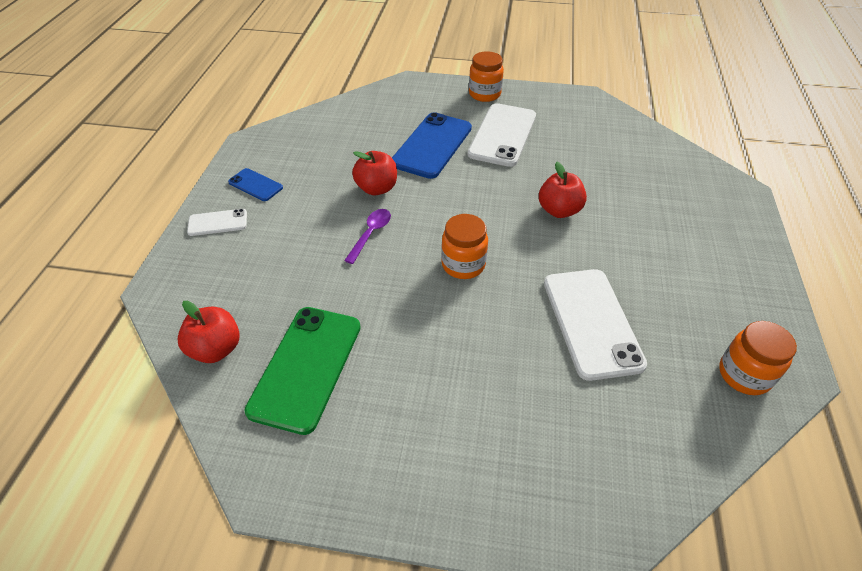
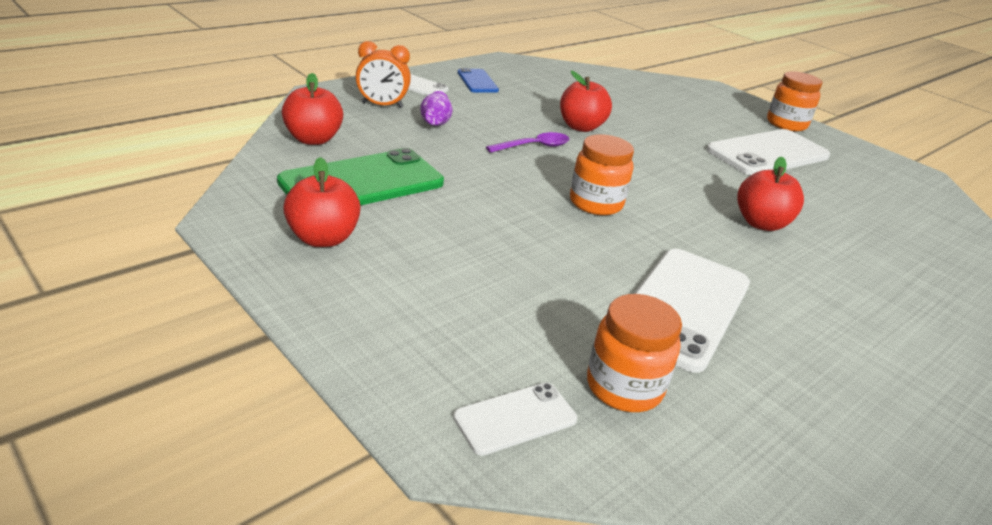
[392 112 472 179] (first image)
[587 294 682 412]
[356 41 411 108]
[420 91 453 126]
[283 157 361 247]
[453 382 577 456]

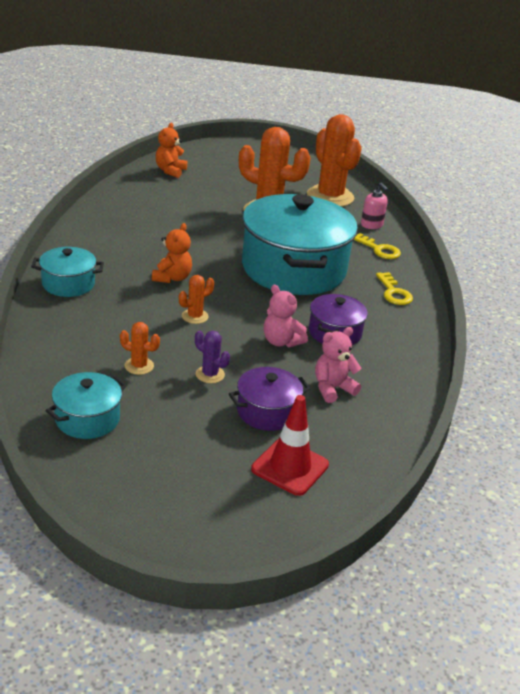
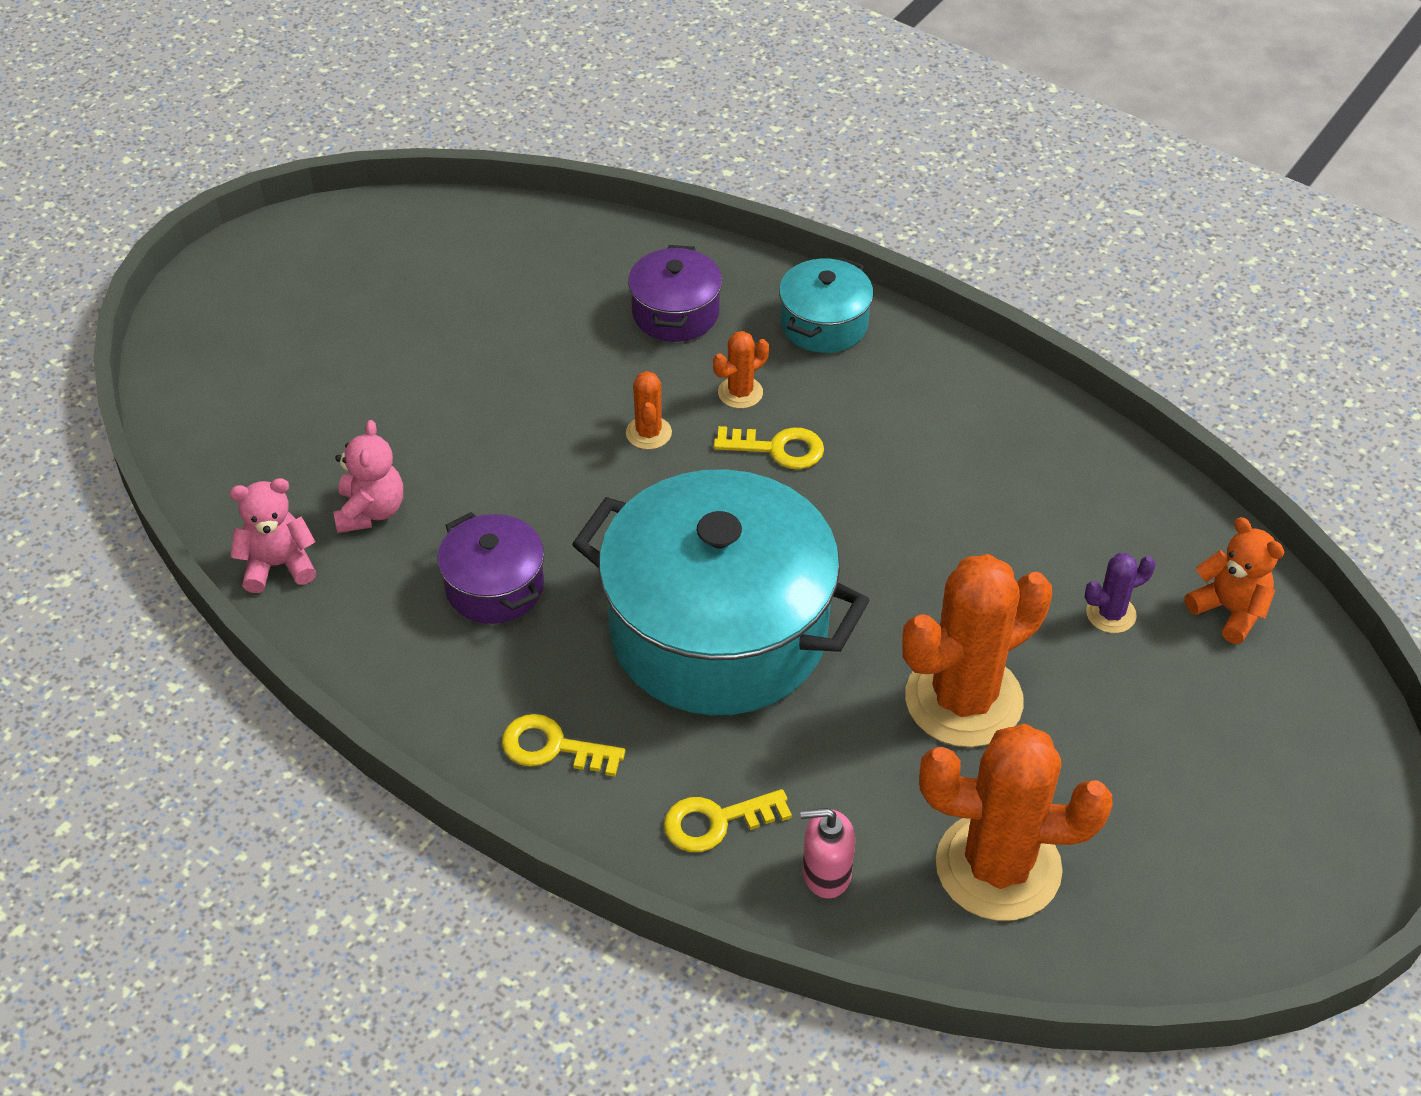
[713 426 824 469]
[230 478 316 593]
[713 331 769 409]
[1085 553 1156 633]
[628 245 722 342]
[46 372 127 439] (first image)
[251 395 329 496] (first image)

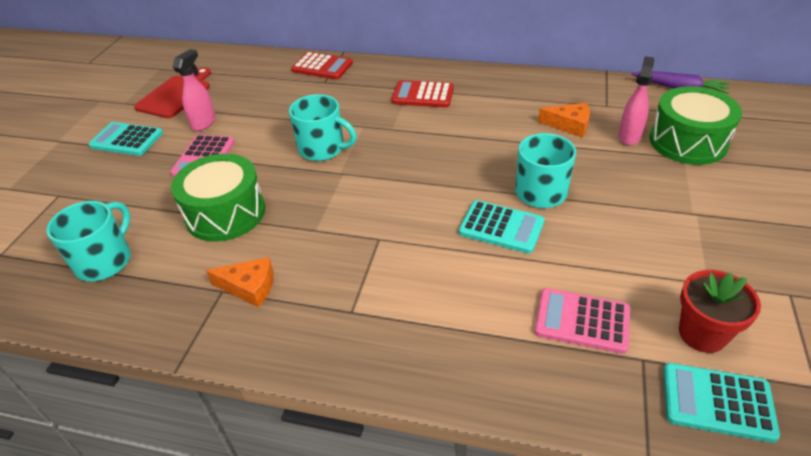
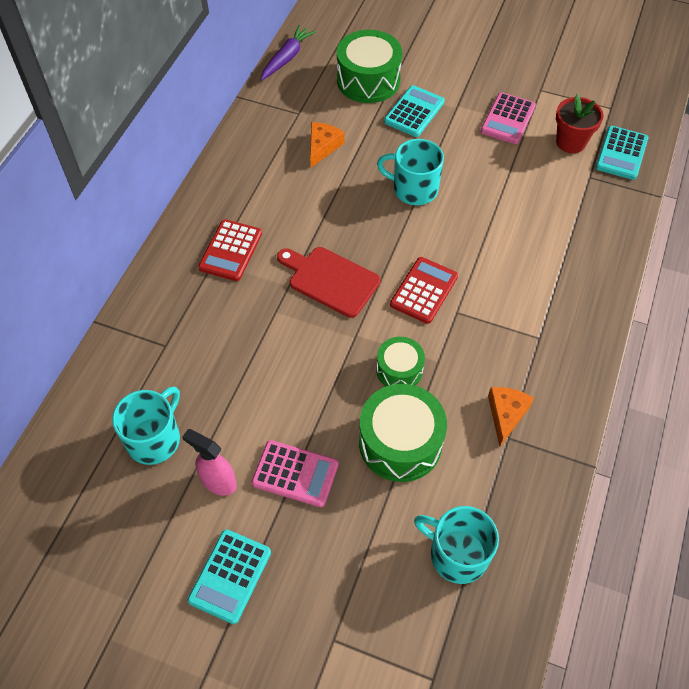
[390 257 458 324]
[618 56 654 145] (first image)
[277 247 381 318]
[112 386 180 465]
[384 85 445 137]
[481 92 536 144]
[376 337 425 386]

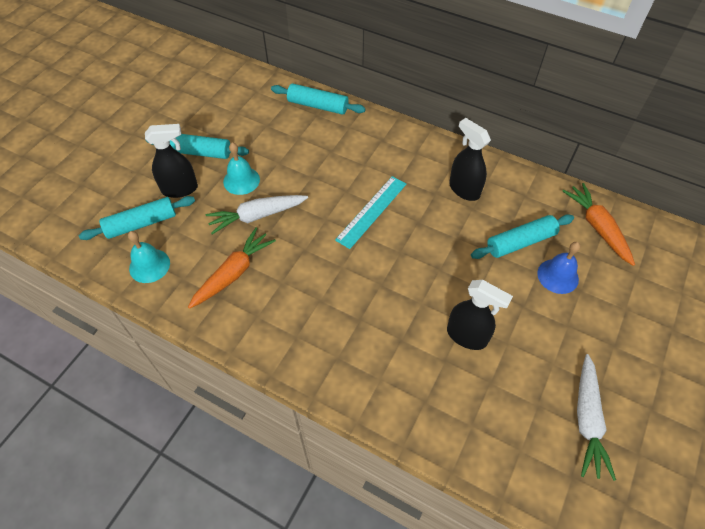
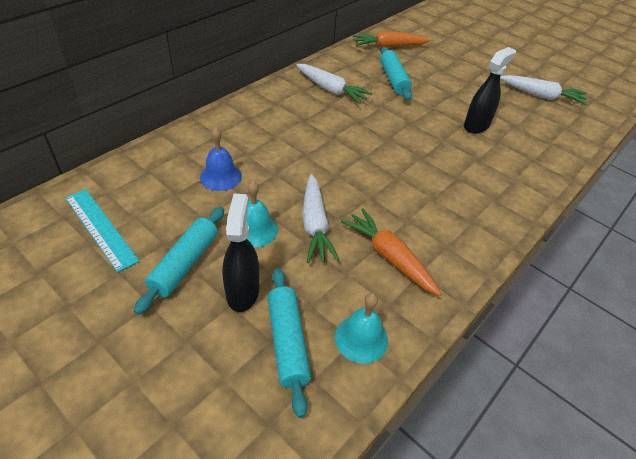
[271 84 366 115] (first image)
[296 64 373 104]
[65 189 140 272]
[200 127 242 191]

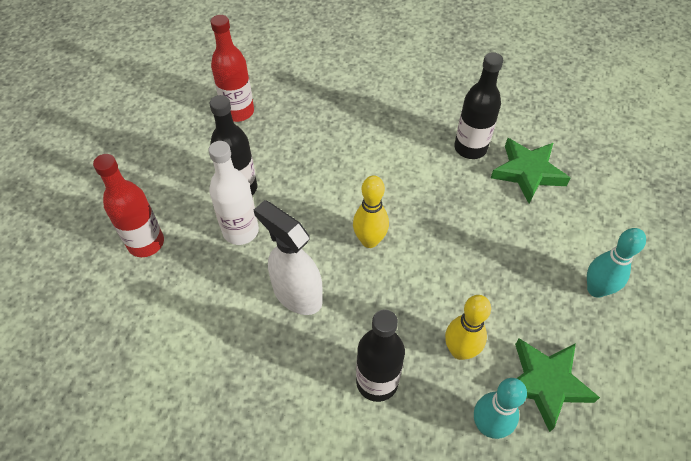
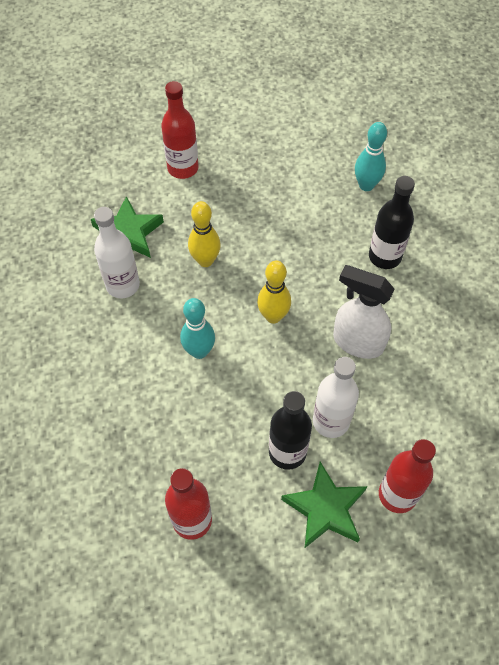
[94 207 140 298]
[333 265 395 359]
[180 298 215 359]
[188 201 221 267]
[281 462 367 549]
[161 81 198 179]

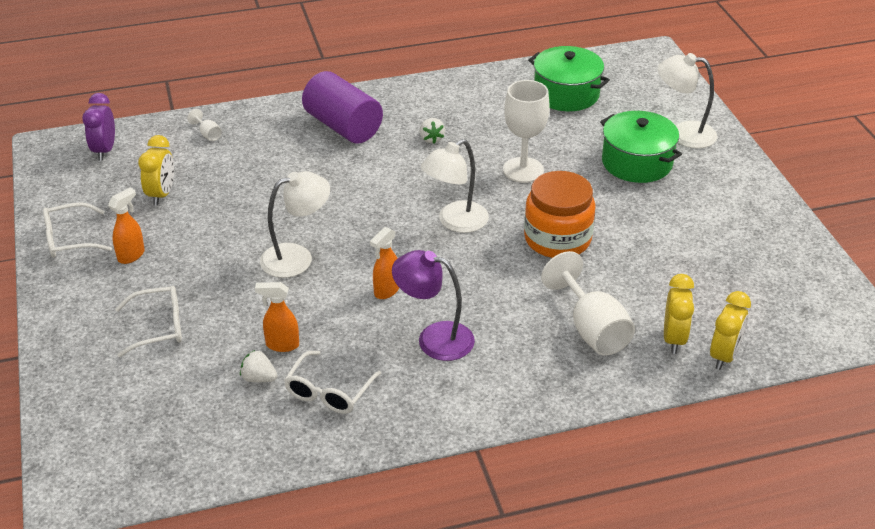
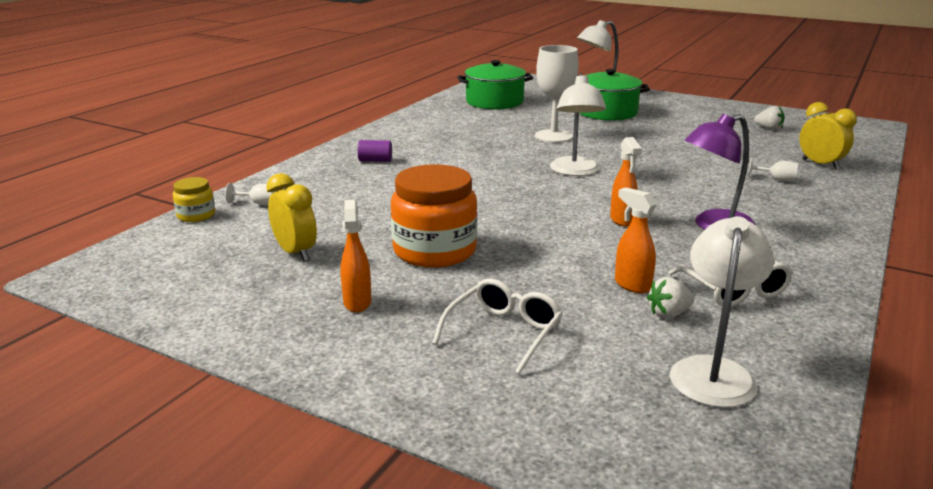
[358 140 392 162]
[82 93 115 161] (first image)
[754 106 784 130]
[670 216 774 408]
[391 164 477 268]
[43 202 112 258] (first image)
[748 158 798 182]
[615 187 657 293]
[710 291 751 370] (first image)
[173 177 215 222]

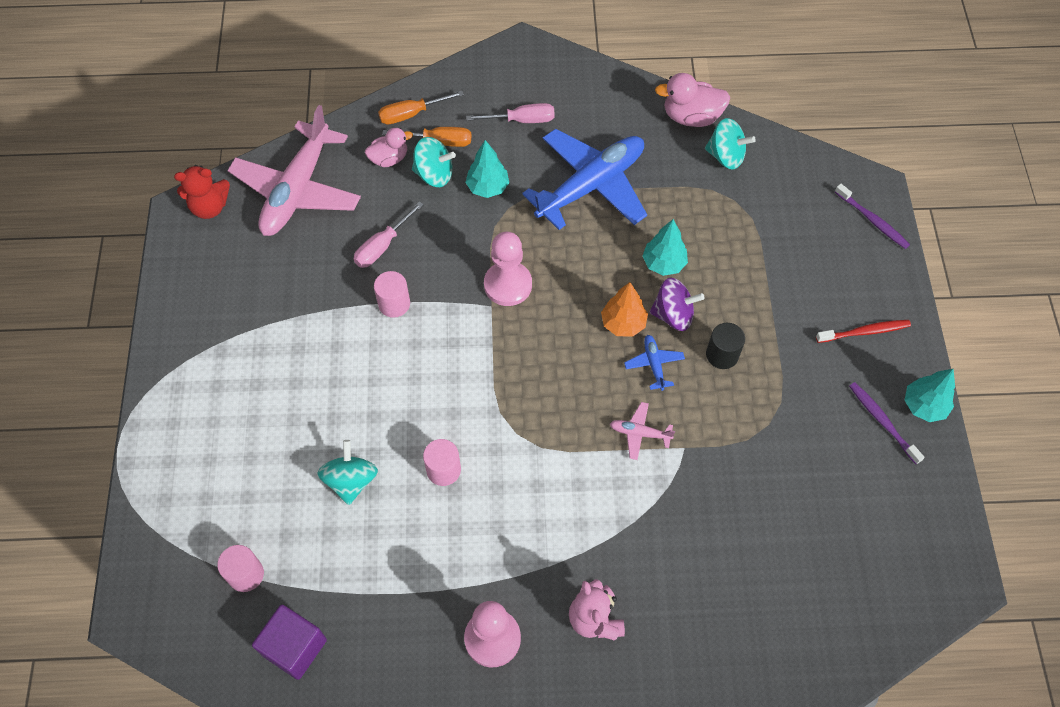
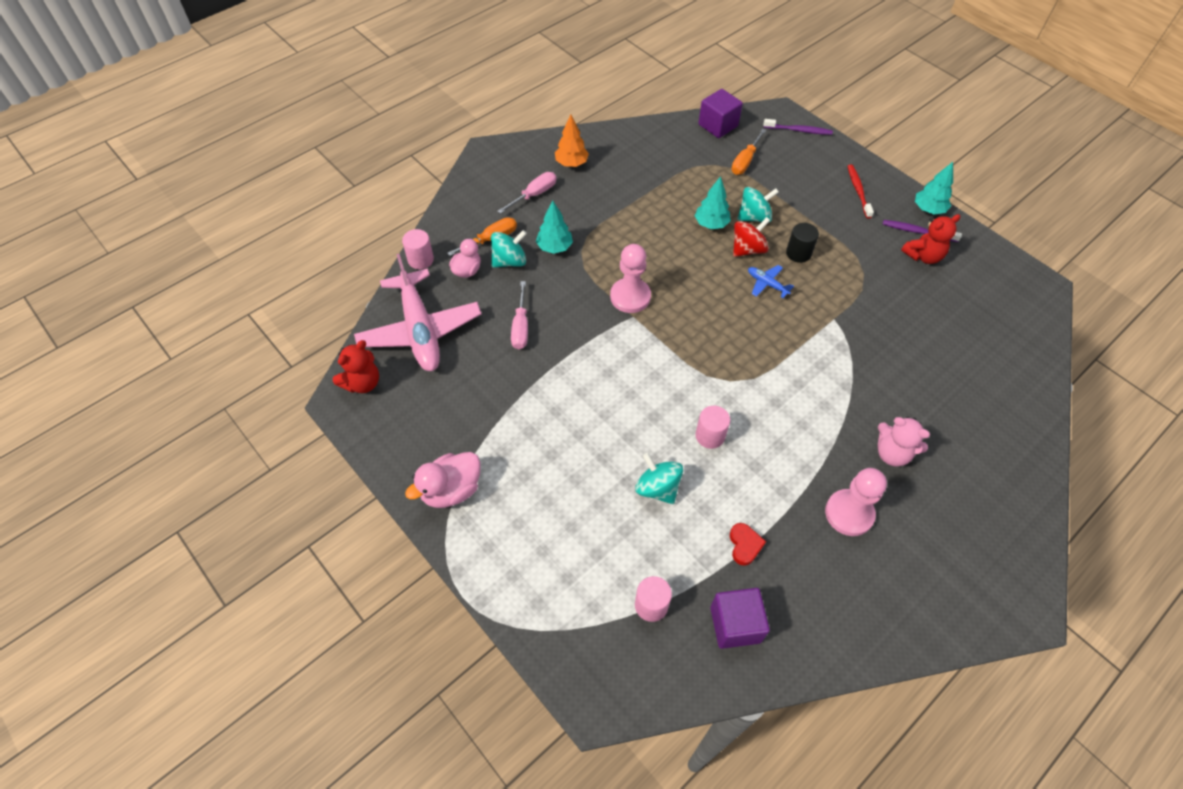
[405 452 481 508]
[731 129 766 175]
[737 187 779 223]
[522 129 647 230] (first image)
[402 229 434 269]
[733 217 770 257]
[555 115 589 167]
[848 164 874 218]
[610 402 675 460] (first image)
[698 89 743 138]
[901 214 960 264]
[730 523 766 566]

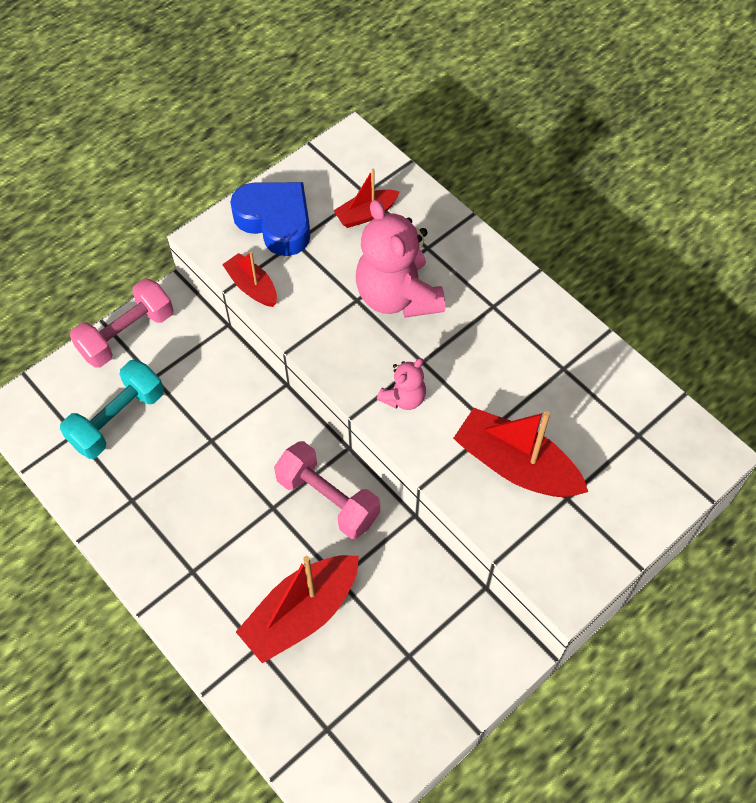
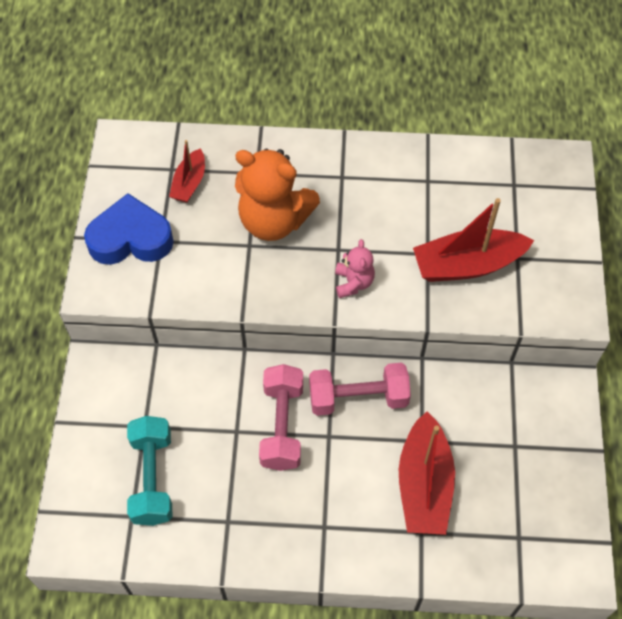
[235 149 320 241]
[222 252 277 307] (first image)
[259 364 303 471]

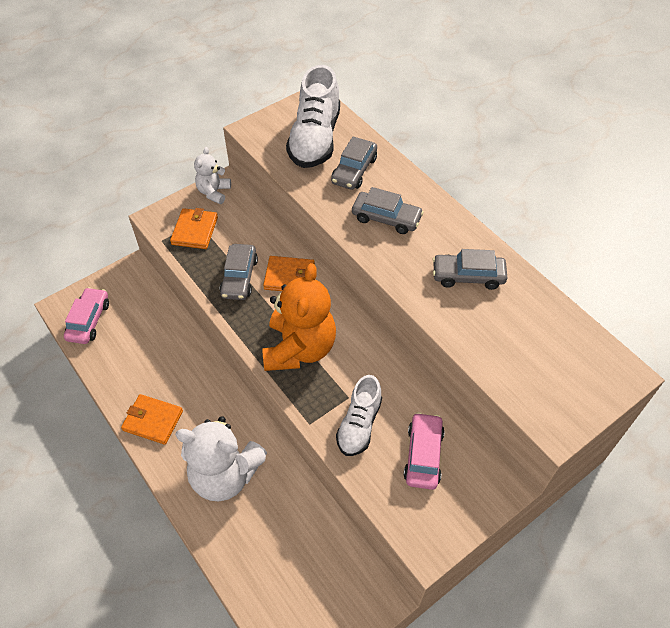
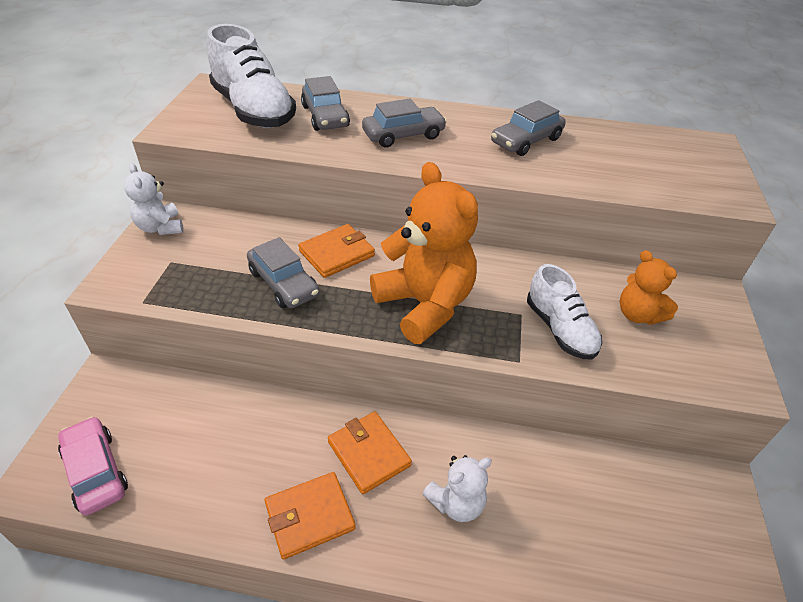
[328 412 412 494]
[620 250 678 325]
[422 455 492 522]

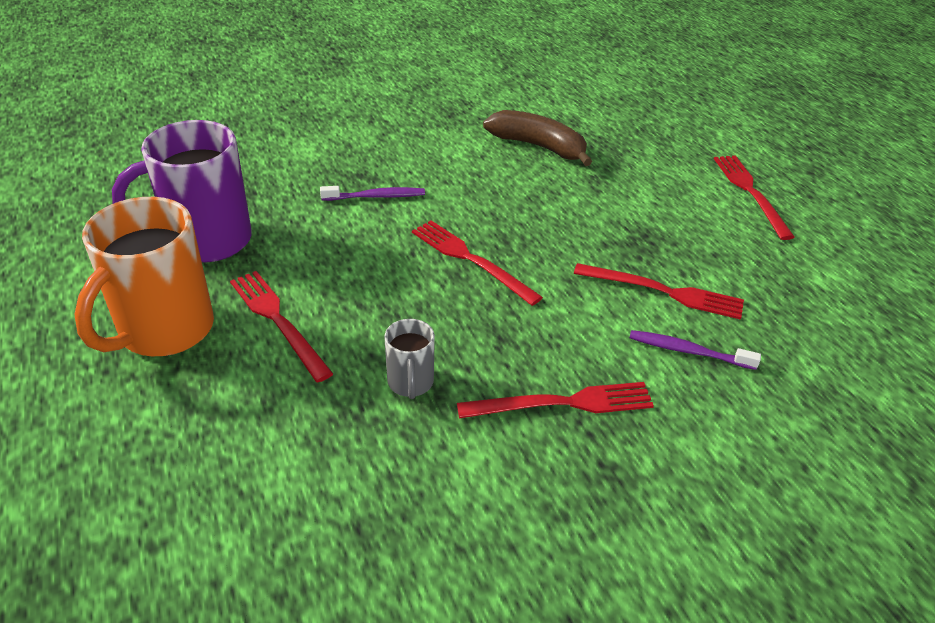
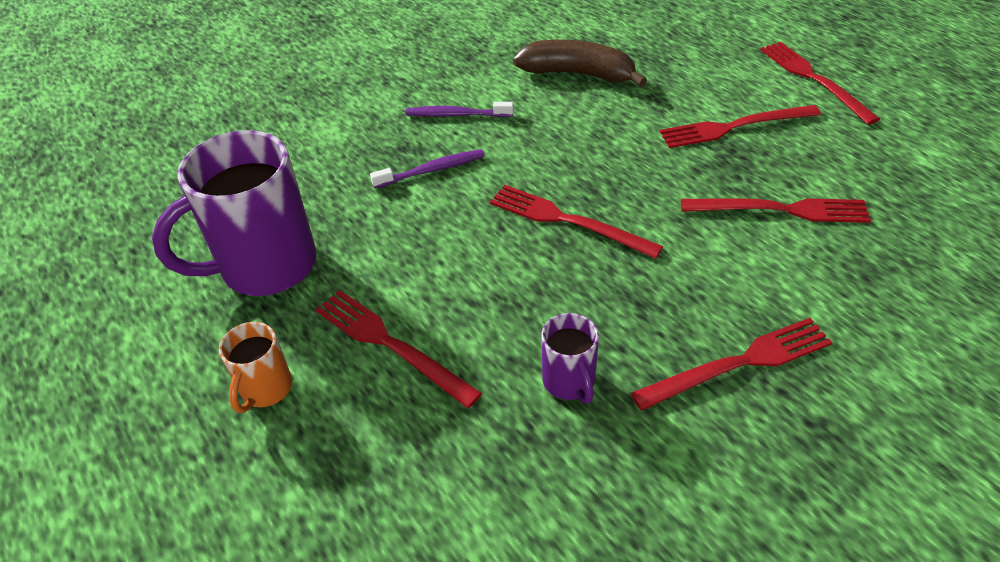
[219 322 292 413]
[541 313 599 404]
[405 102 514 117]
[660 105 821 148]

